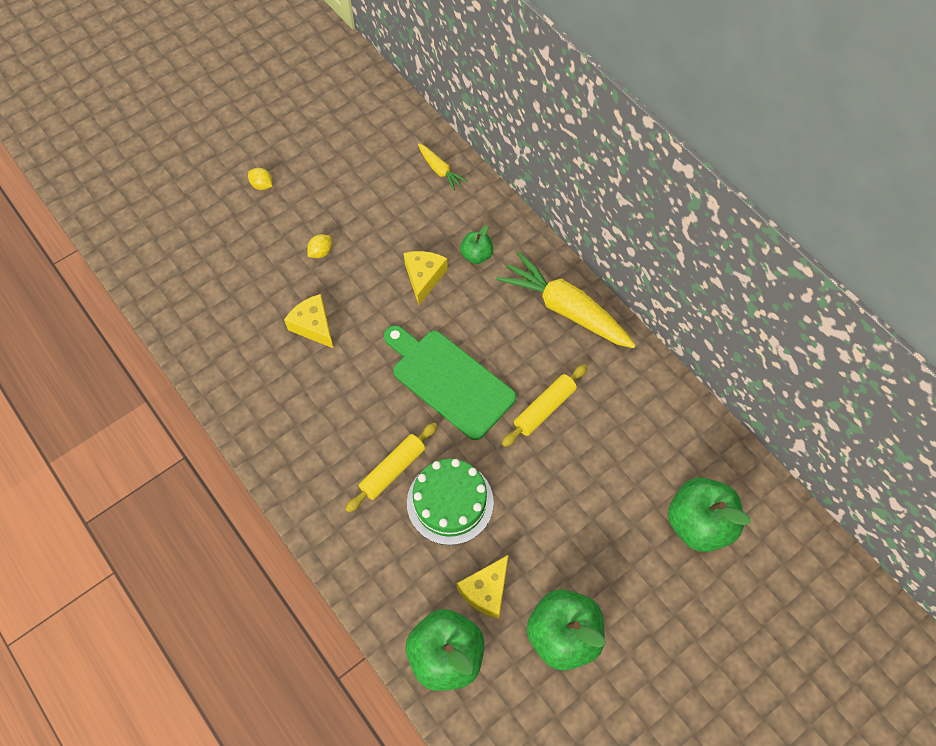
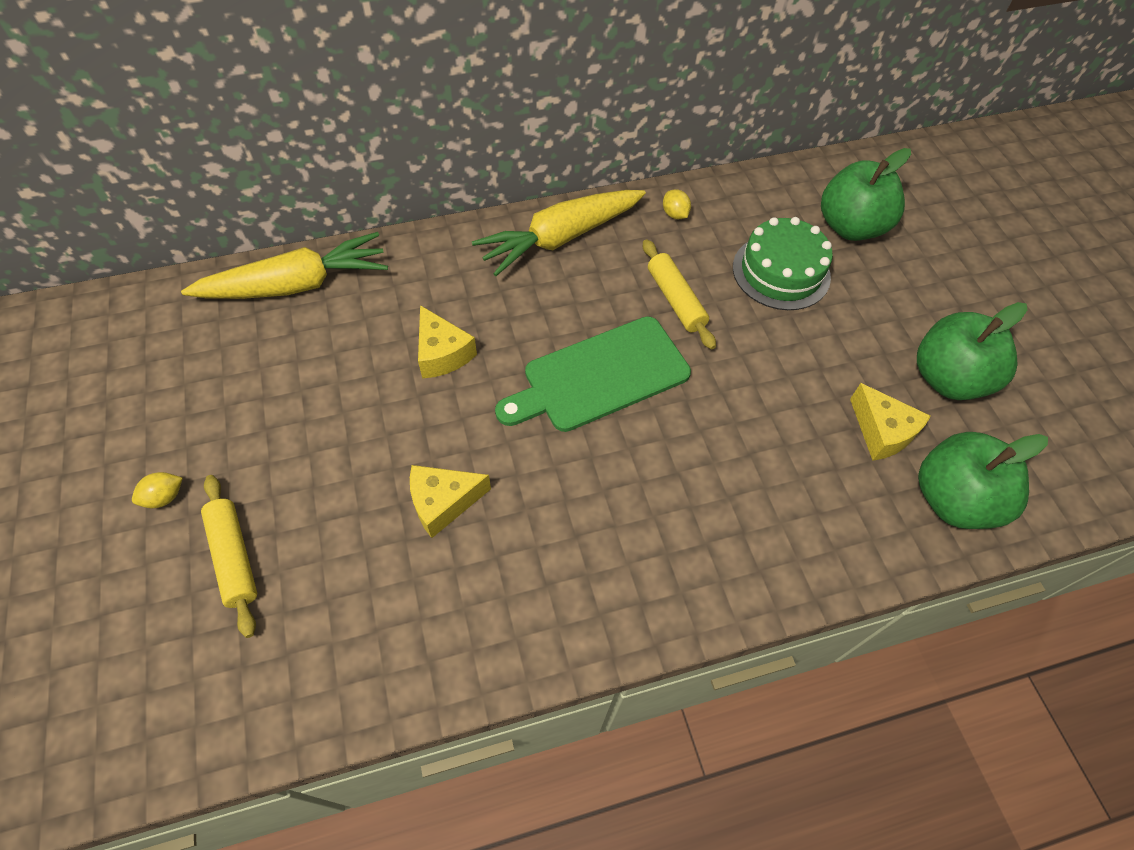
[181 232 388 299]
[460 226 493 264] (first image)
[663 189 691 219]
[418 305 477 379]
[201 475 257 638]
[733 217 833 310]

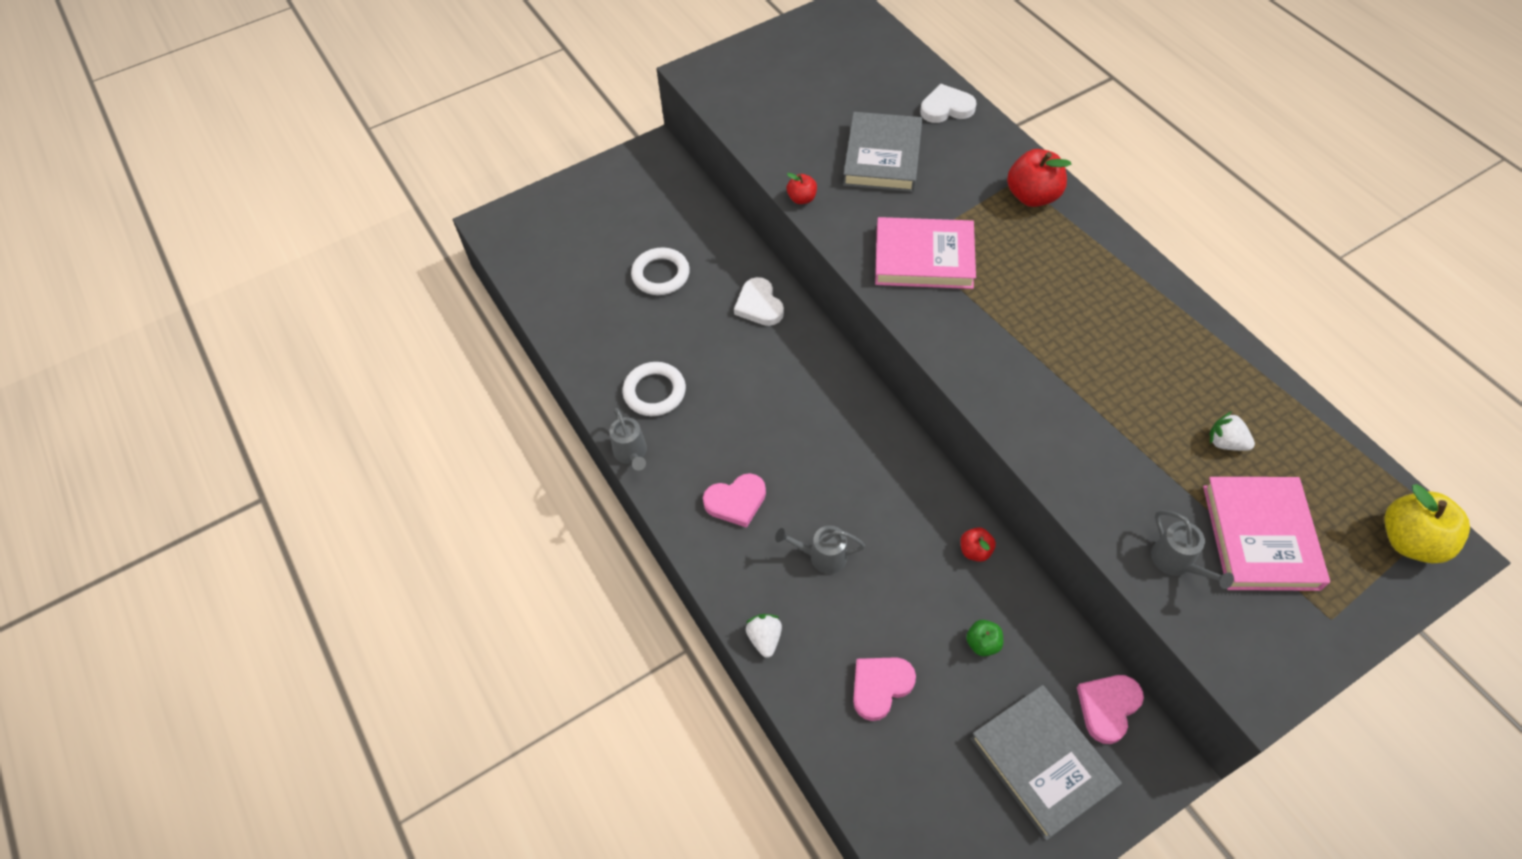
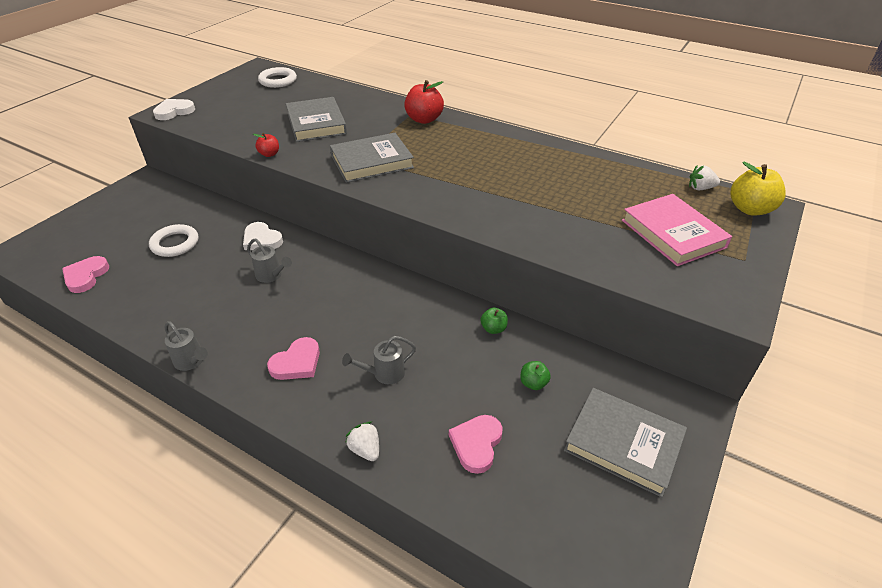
[153 99 195 120]
[330 133 414 183]
[258 67 297 88]
[689 165 720 190]
[247 238 292 283]
[481 308 508 334]
[62 256 109 293]

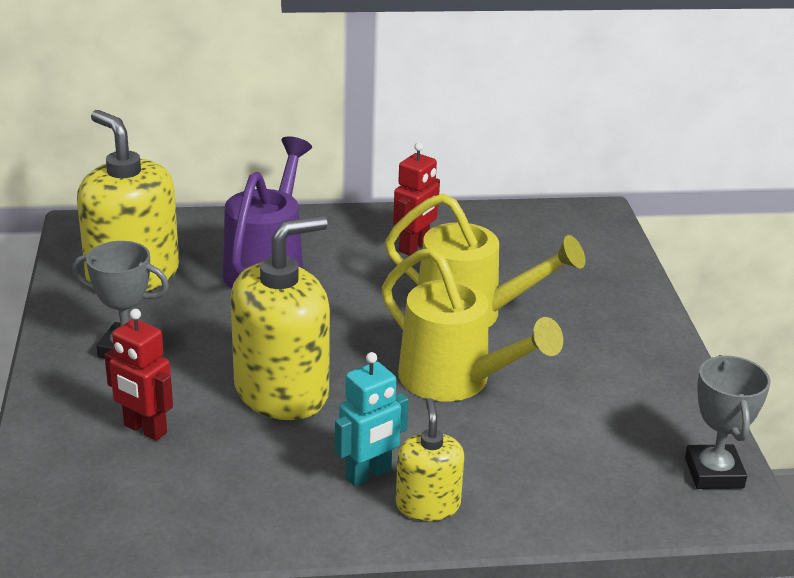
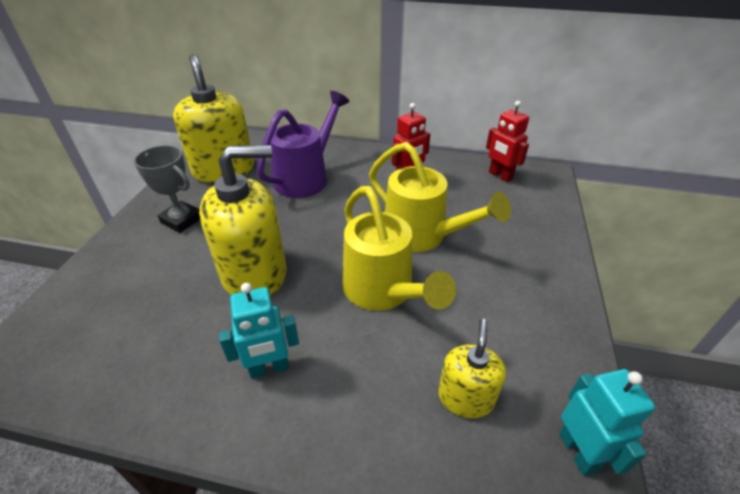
[486 101 529 182]
[559 369 655 476]
[438 319 506 418]

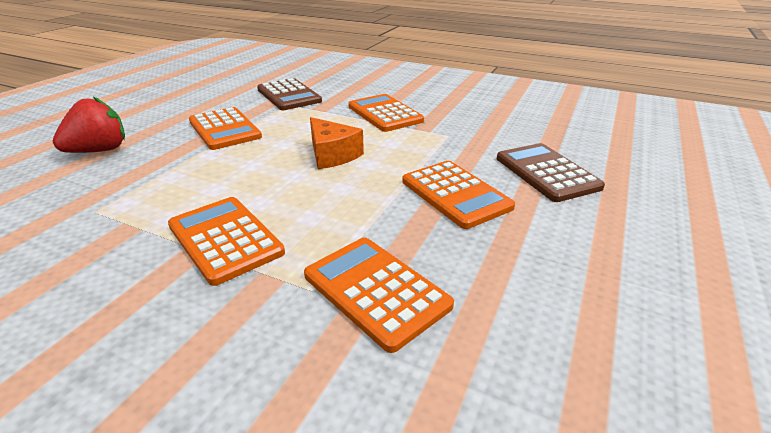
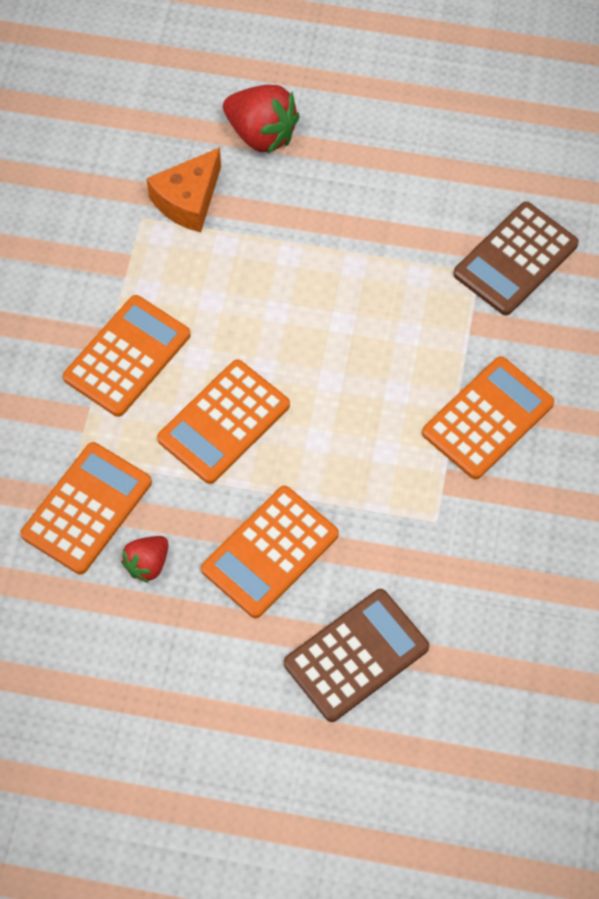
[157 360 290 484]
[146 147 221 232]
[121 536 168 583]

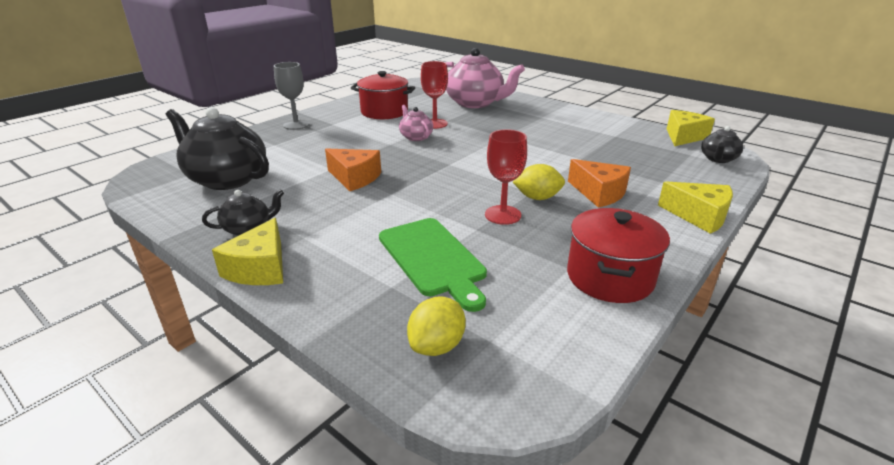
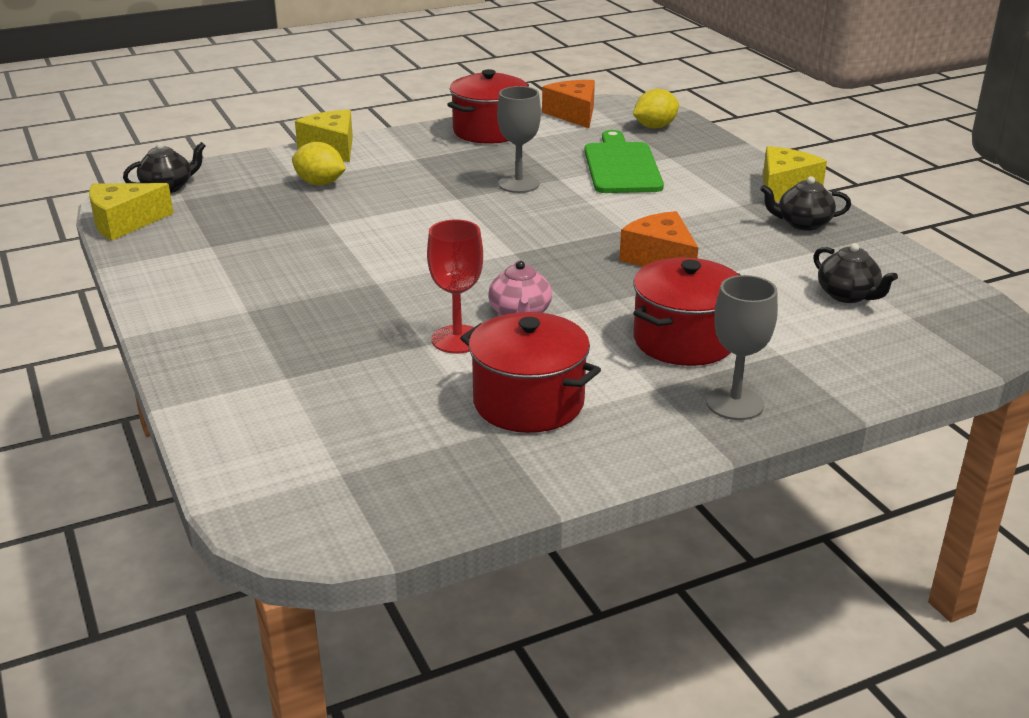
[445 48 525 108] (first image)
[814 243 898 303]
[497 86 541 193]
[542 80 595 128]
[292 142 346 185]
[633 258 740 366]

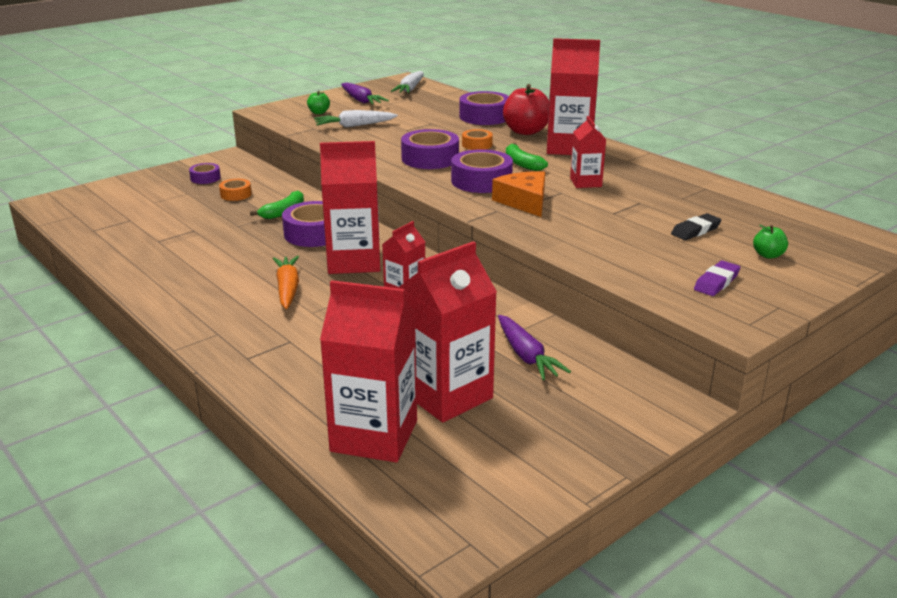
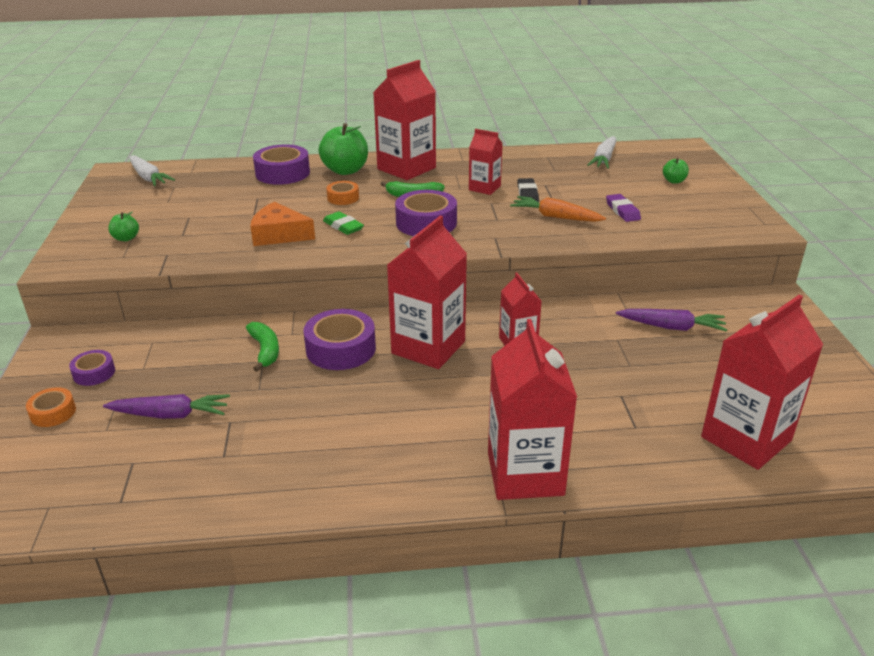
[103 394 230 419]
[318 123 368 175]
[587 136 616 168]
[323 211 364 235]
[250 202 315 246]
[26 387 76 427]
[518 178 539 202]
[488 319 577 500]
[510 196 606 222]
[606 194 641 222]

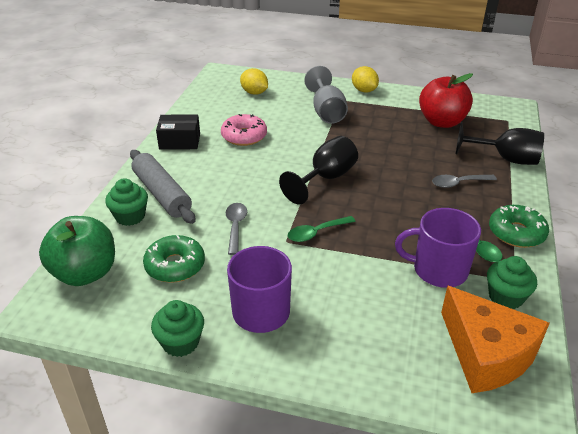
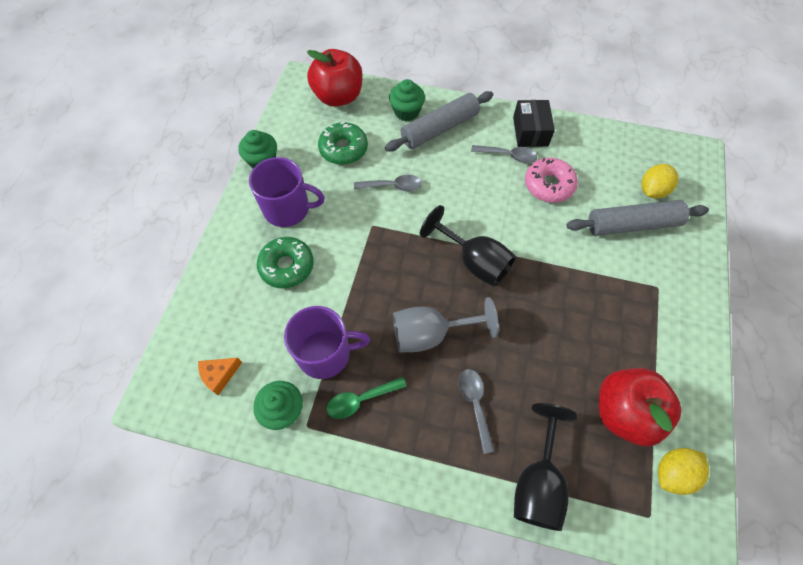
[393 297 499 353]
[658 448 709 495]
[257 237 314 288]
[284 306 370 379]
[307 49 363 107]
[288 216 356 242] (first image)
[198 358 242 395]
[471 145 537 163]
[566 200 709 236]

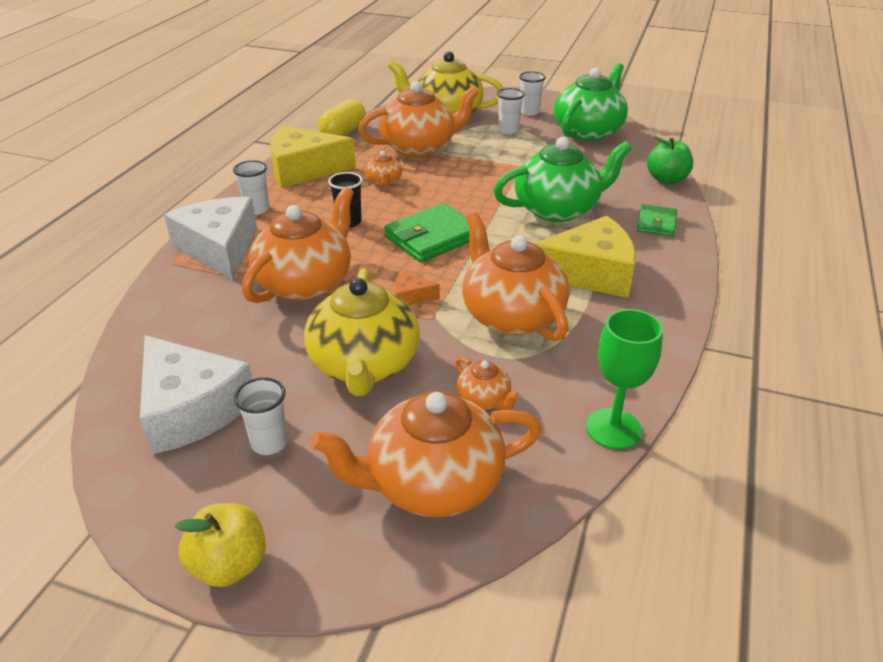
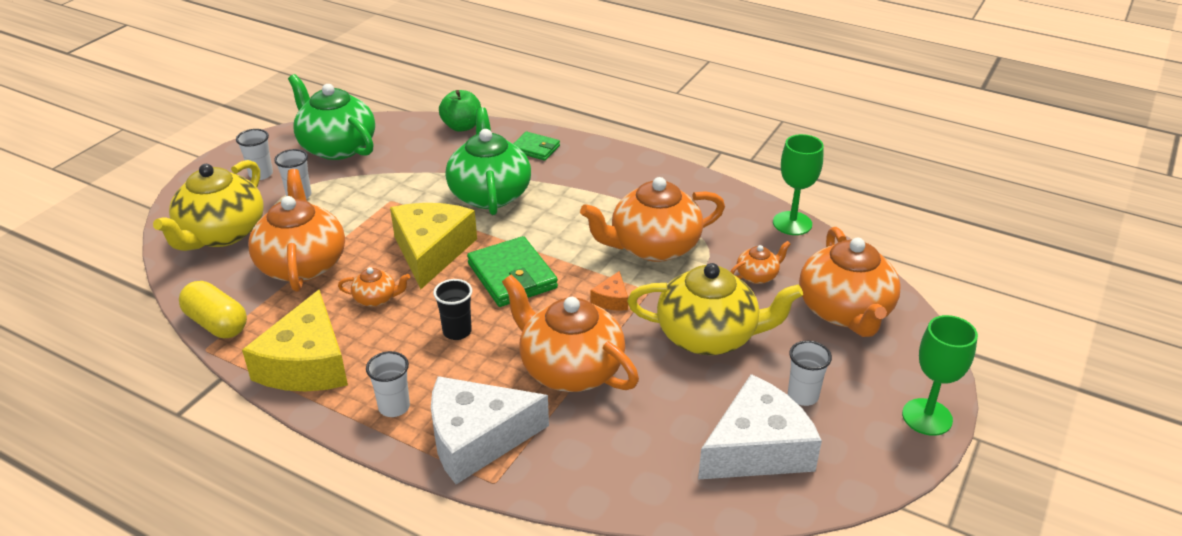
[390 203 477 289]
[902 315 978 436]

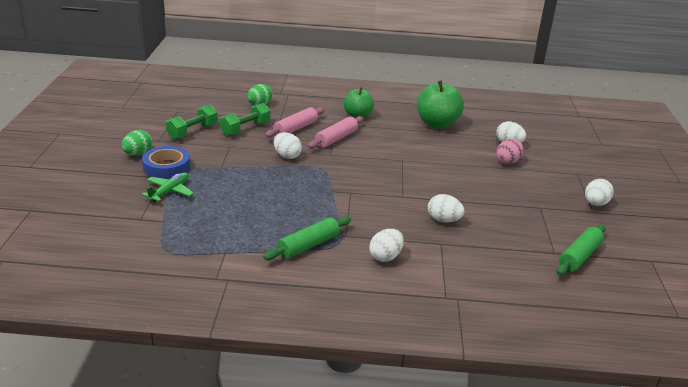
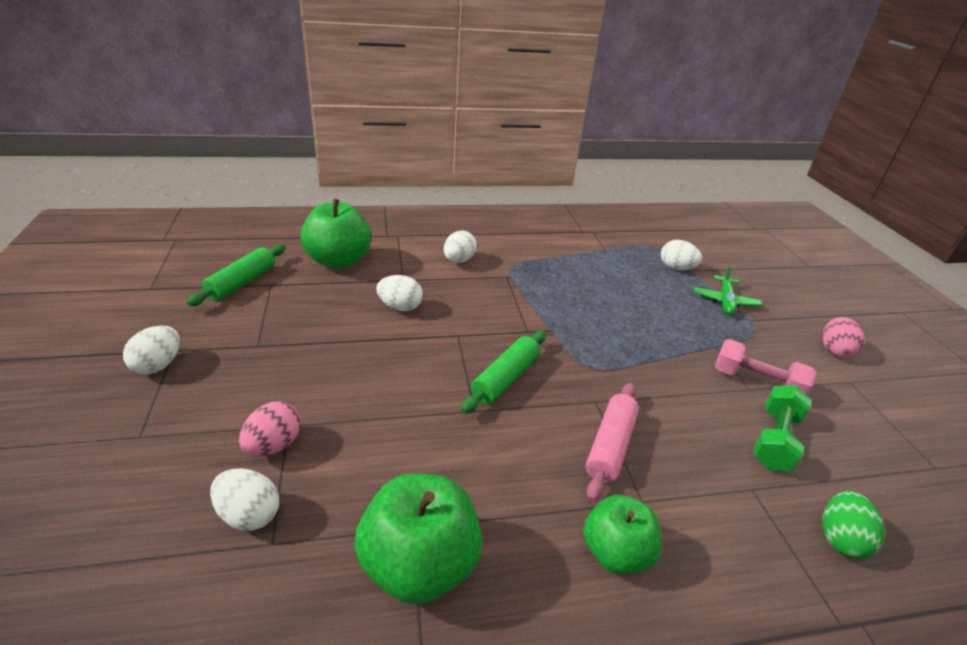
[166 105 218 140] (first image)
[265 107 325 138] (first image)
[822 317 865 358]
[661 240 702 270]
[142 146 190 179] (first image)
[461 331 546 414]
[301 199 371 269]
[715 339 817 395]

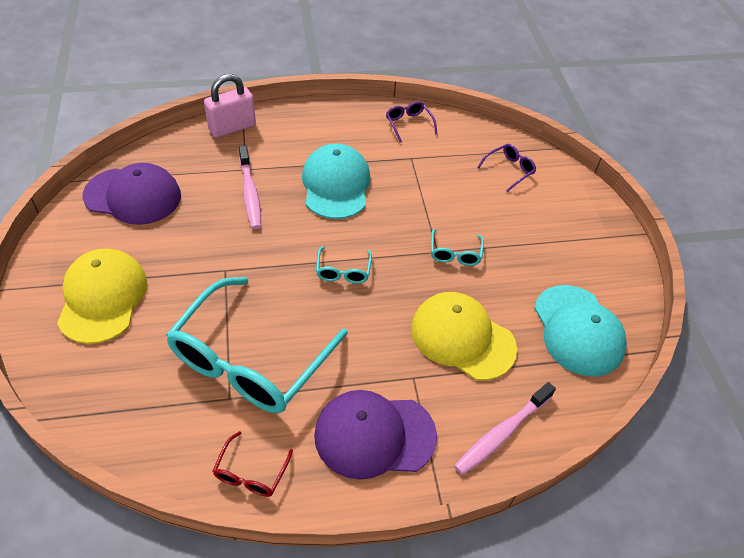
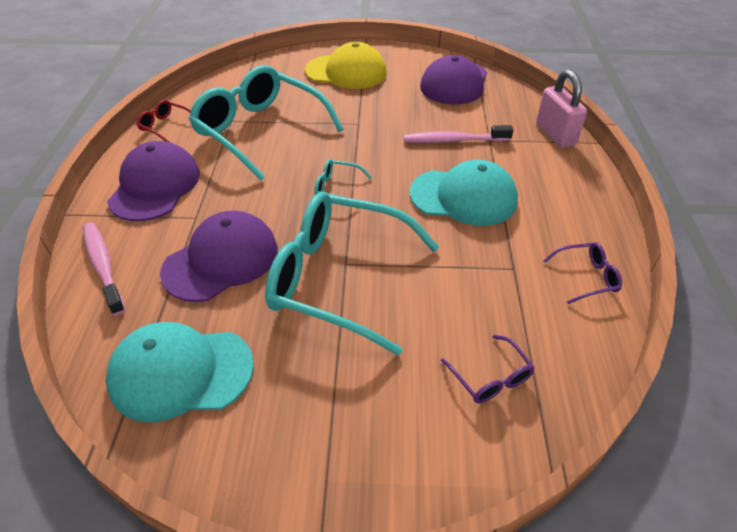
[265 192 439 356]
[160 211 278 302]

